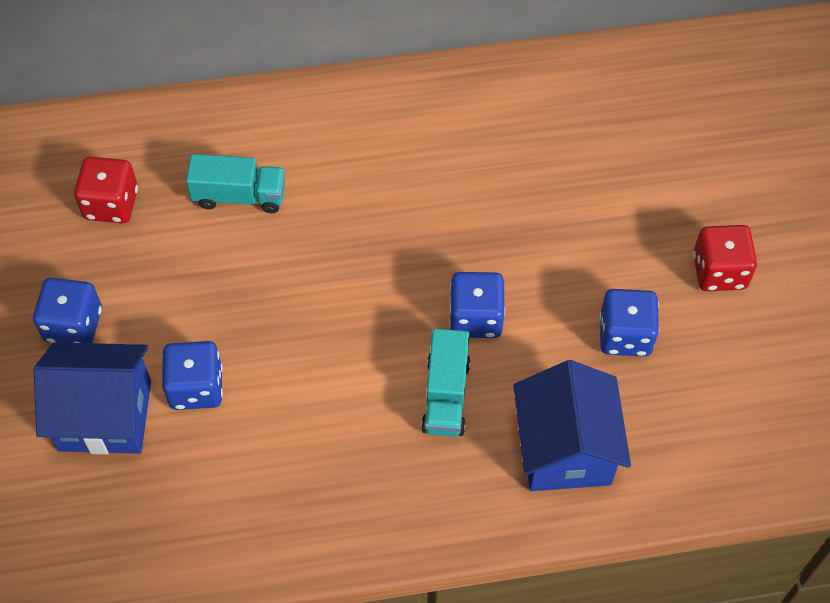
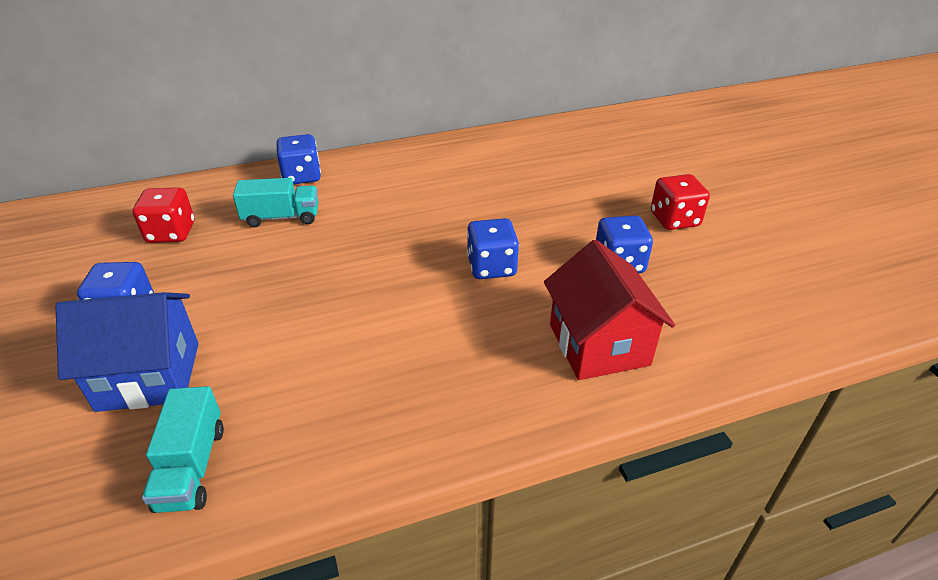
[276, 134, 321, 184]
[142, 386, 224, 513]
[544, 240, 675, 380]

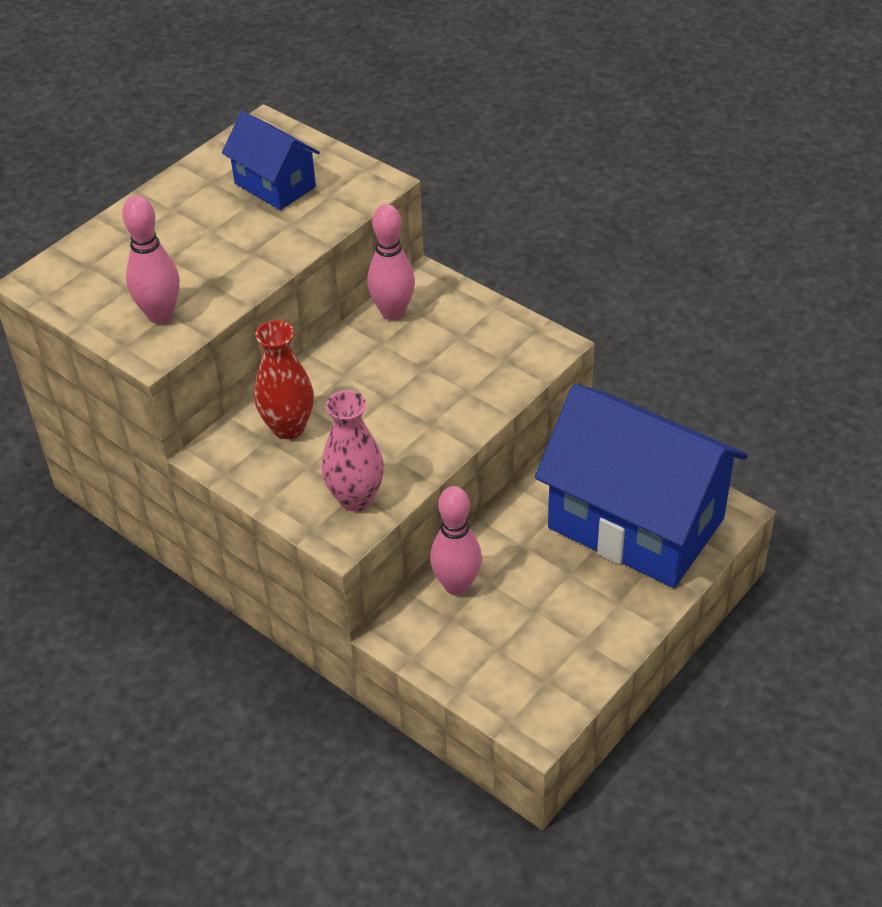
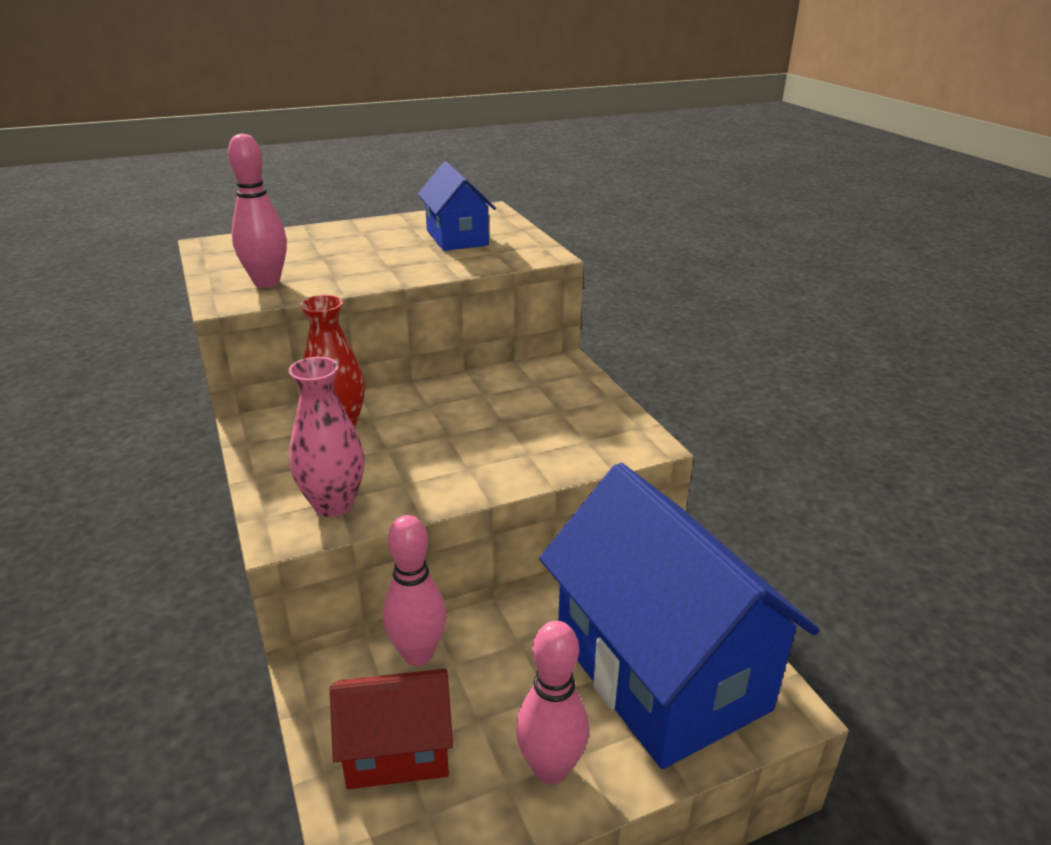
[330, 669, 453, 789]
[516, 621, 589, 784]

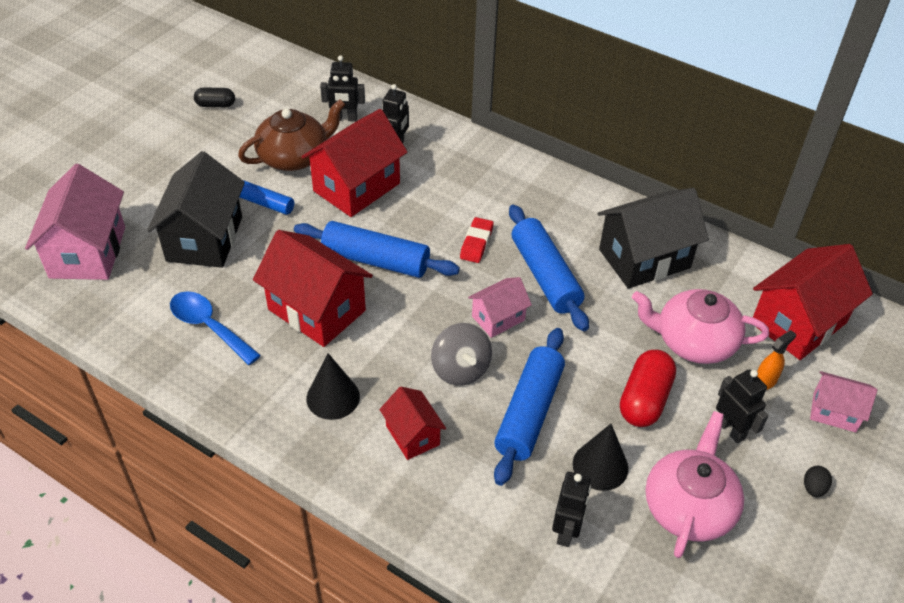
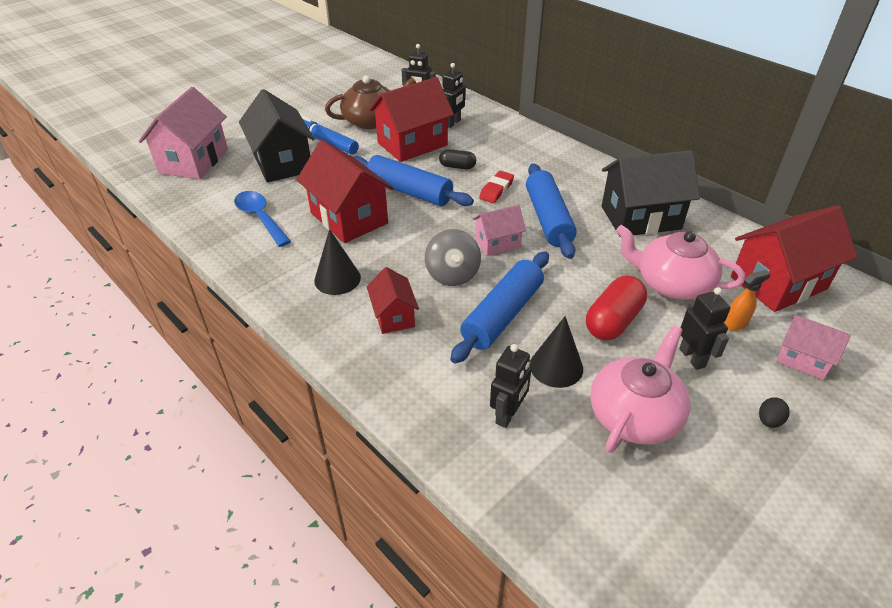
[439, 149, 476, 169]
[239, 89, 315, 183]

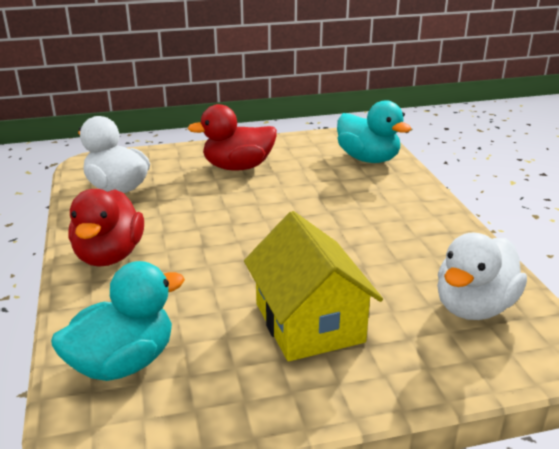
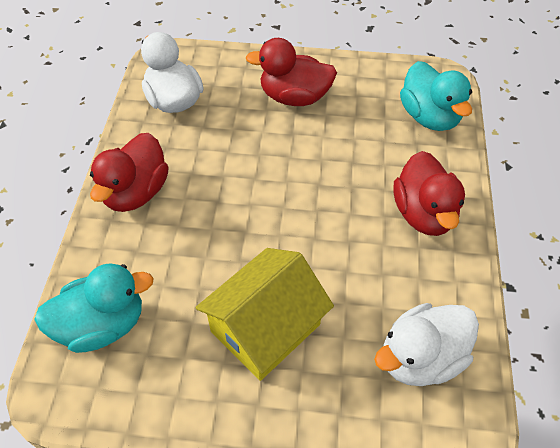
[393, 151, 465, 236]
[195, 248, 334, 381]

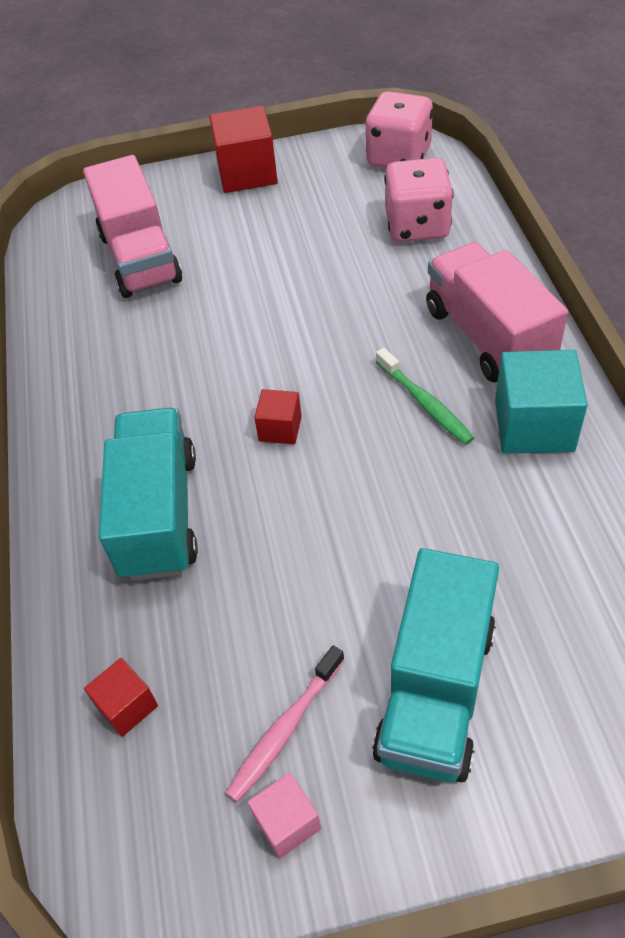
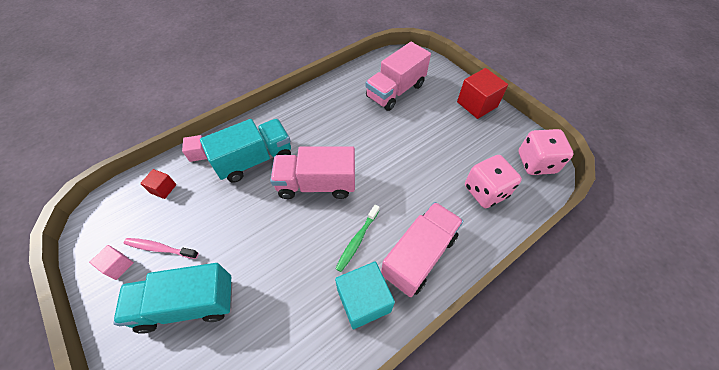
[182, 135, 207, 162]
[270, 146, 355, 199]

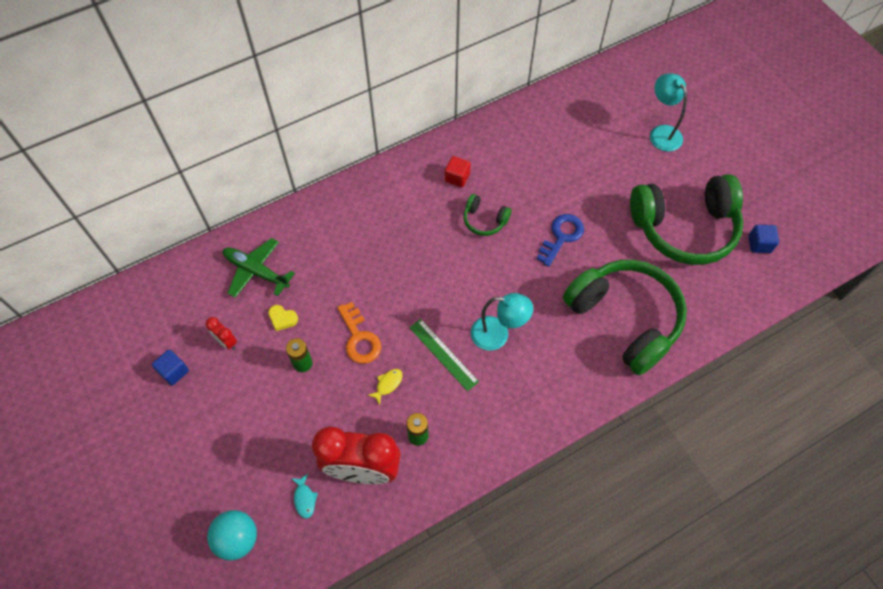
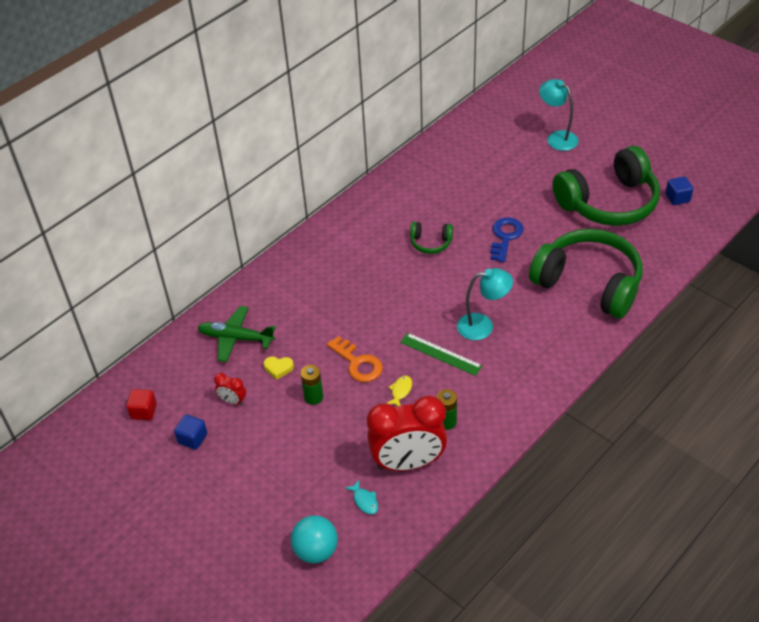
[126, 389, 157, 420]

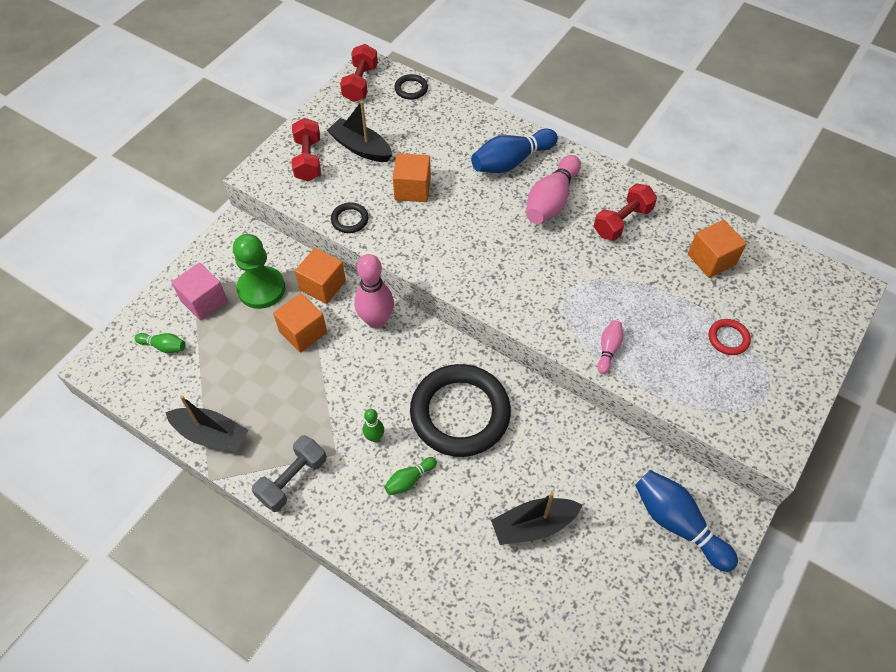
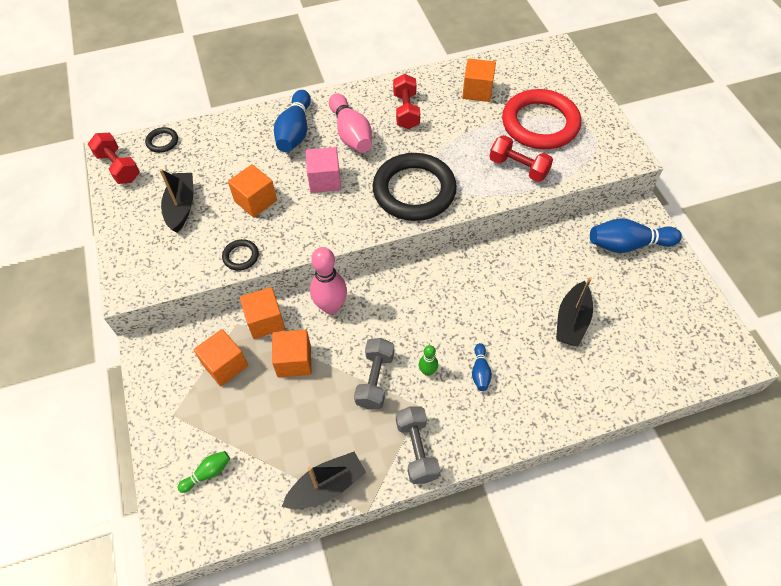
[597, 320, 623, 374] (first image)
[354, 338, 394, 410]
[306, 147, 341, 193]
[490, 135, 553, 182]
[373, 153, 457, 221]
[194, 329, 248, 386]
[472, 343, 492, 391]
[159, 169, 193, 233]
[502, 89, 581, 149]

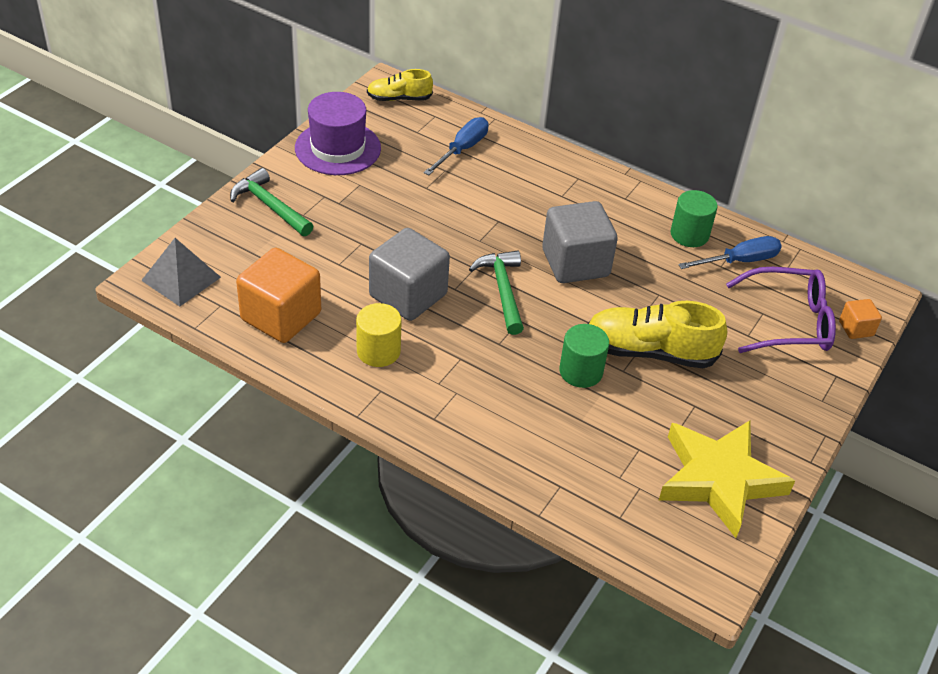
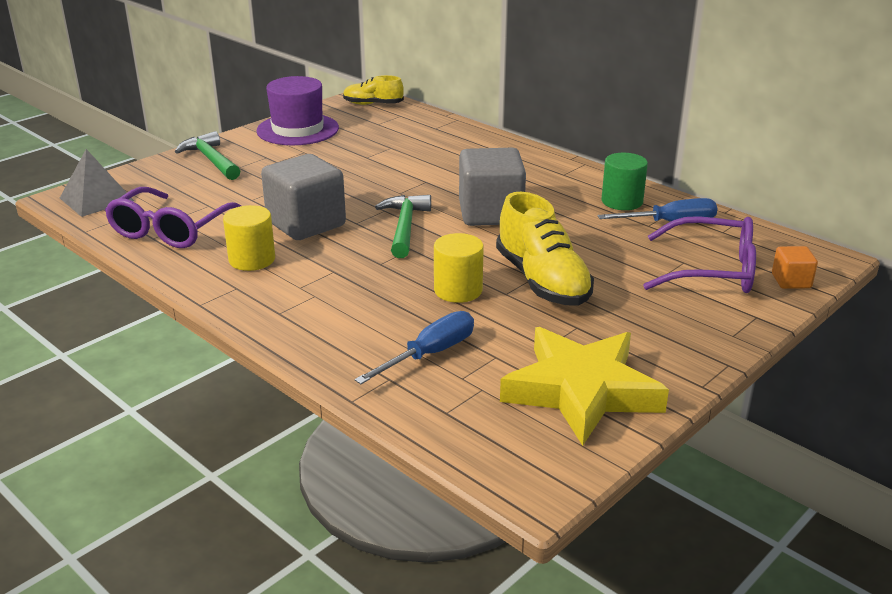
[354, 311, 474, 384]
[105, 187, 241, 248]
[434, 233, 484, 303]
[496, 192, 594, 306]

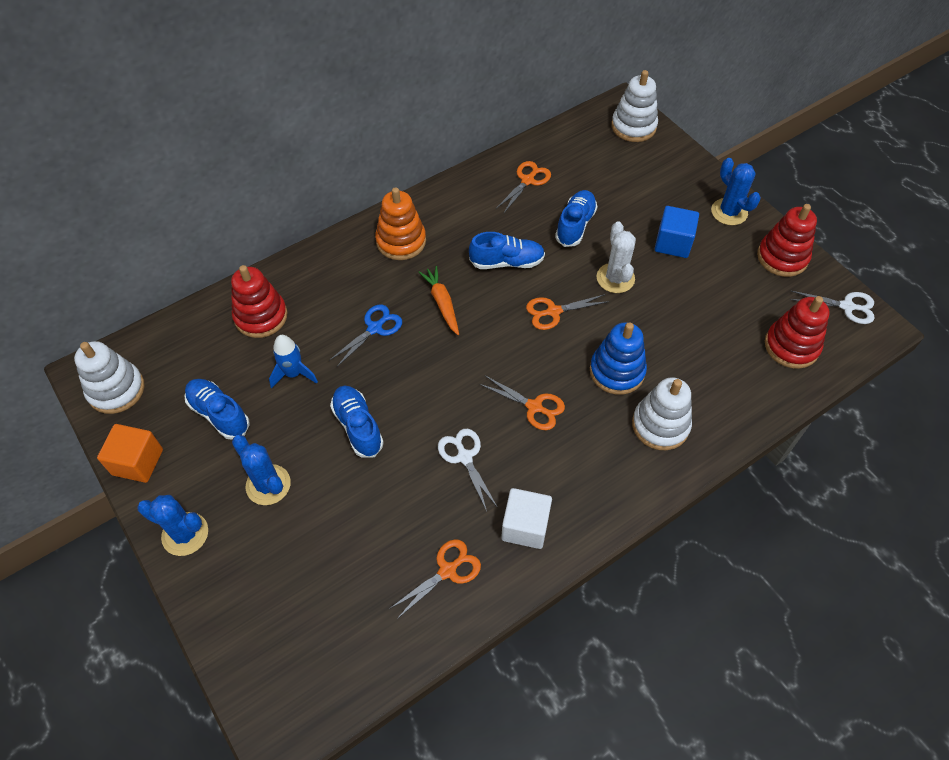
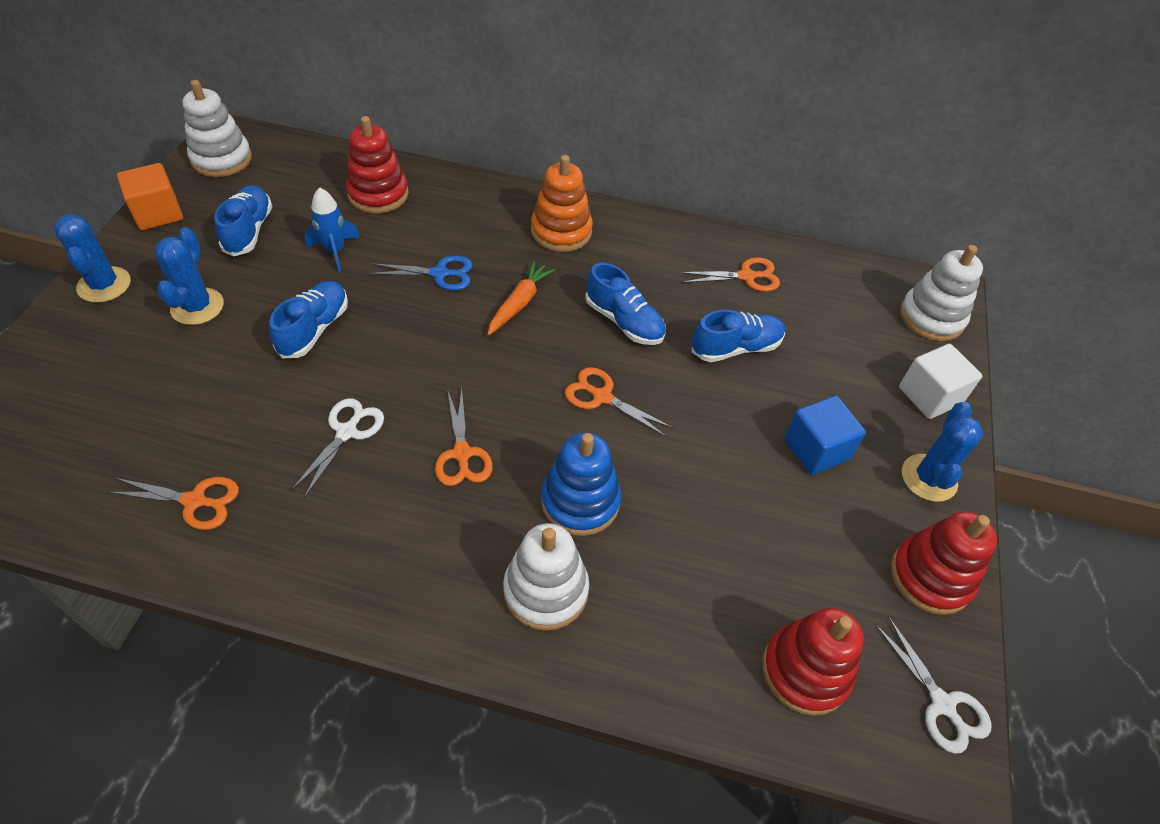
[597, 221, 636, 293] (first image)
[899, 344, 982, 419]

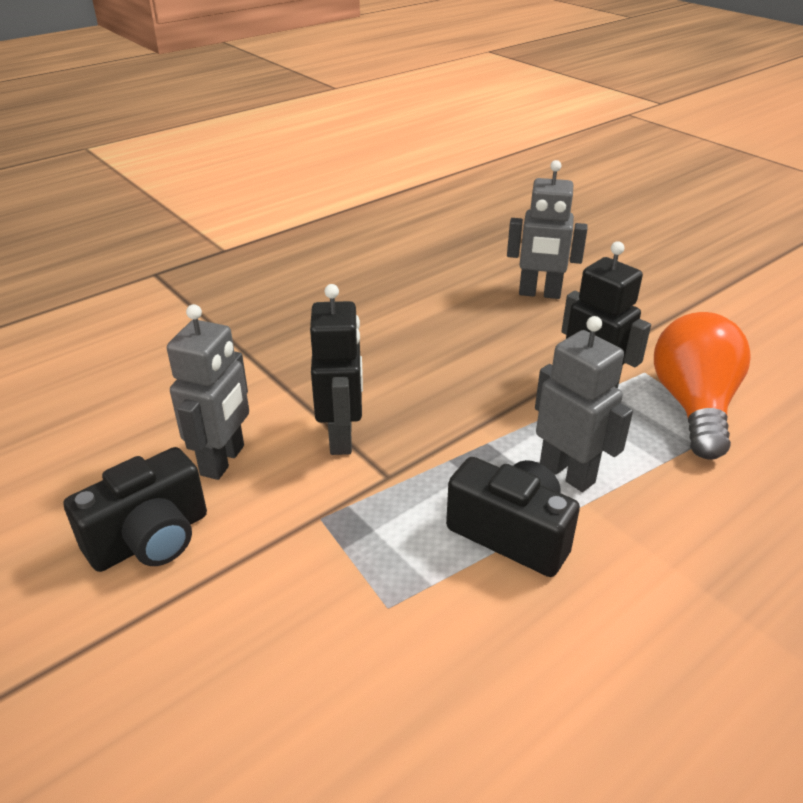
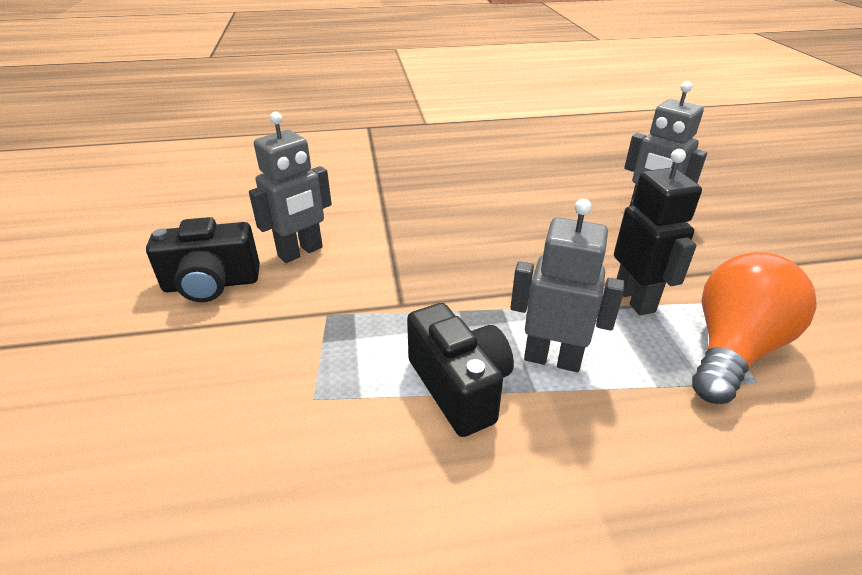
[310, 284, 363, 455] (first image)
[511, 199, 625, 372]

